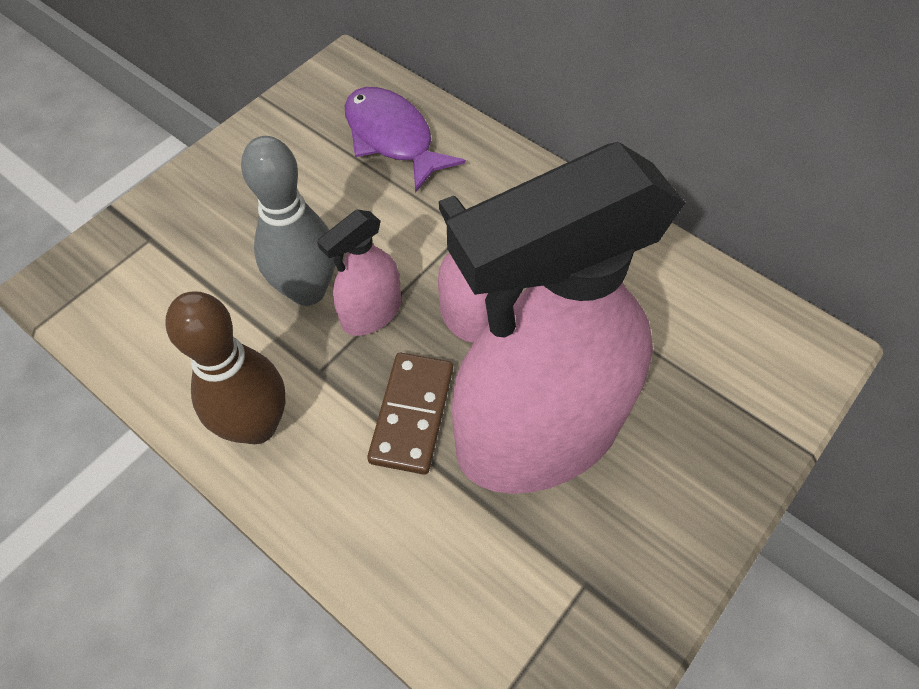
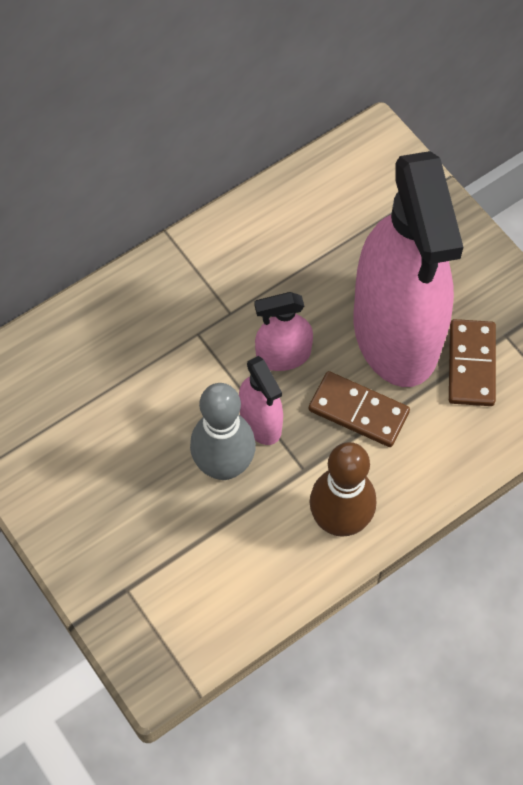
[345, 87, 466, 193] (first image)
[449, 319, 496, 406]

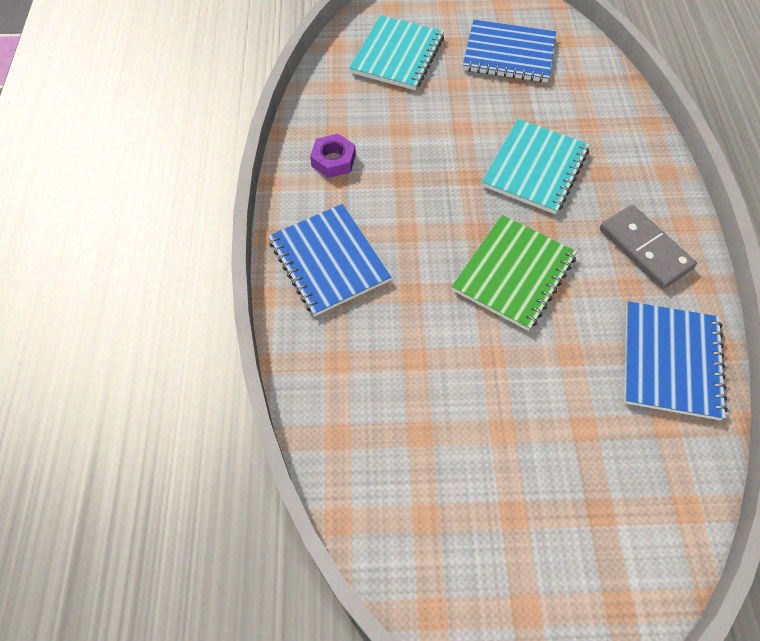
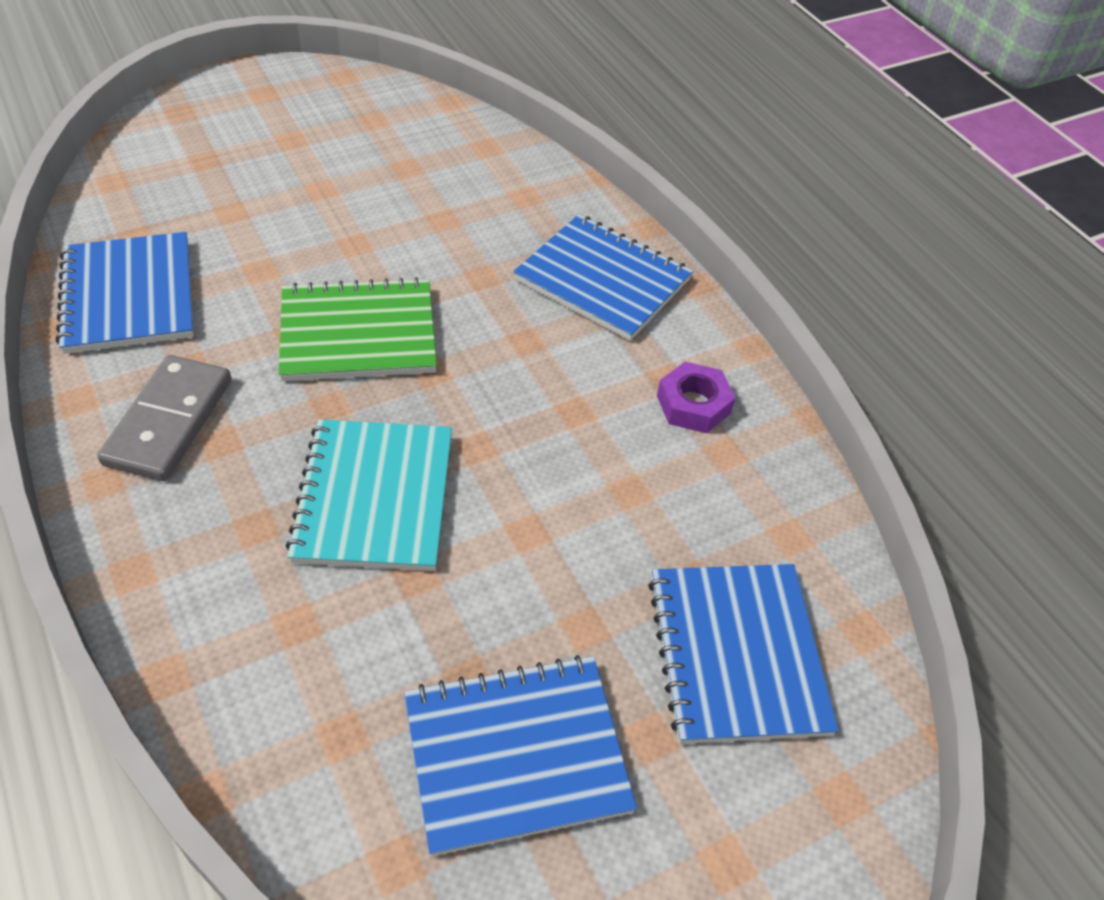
[648, 564, 839, 744]
[278, 277, 437, 381]
[97, 355, 231, 481]

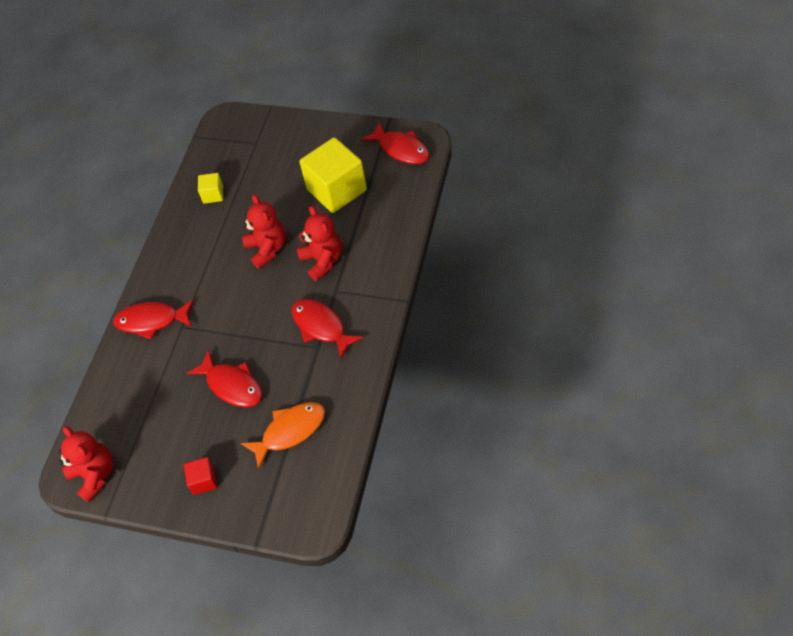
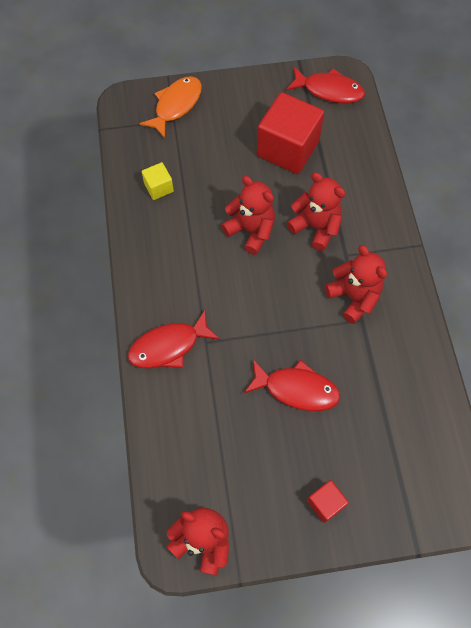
[139, 76, 202, 138]
[325, 245, 387, 324]
[257, 92, 324, 174]

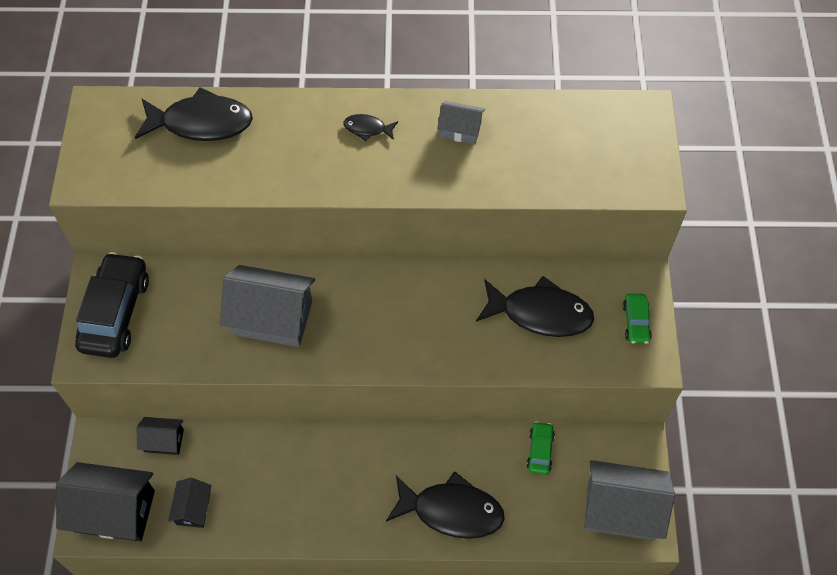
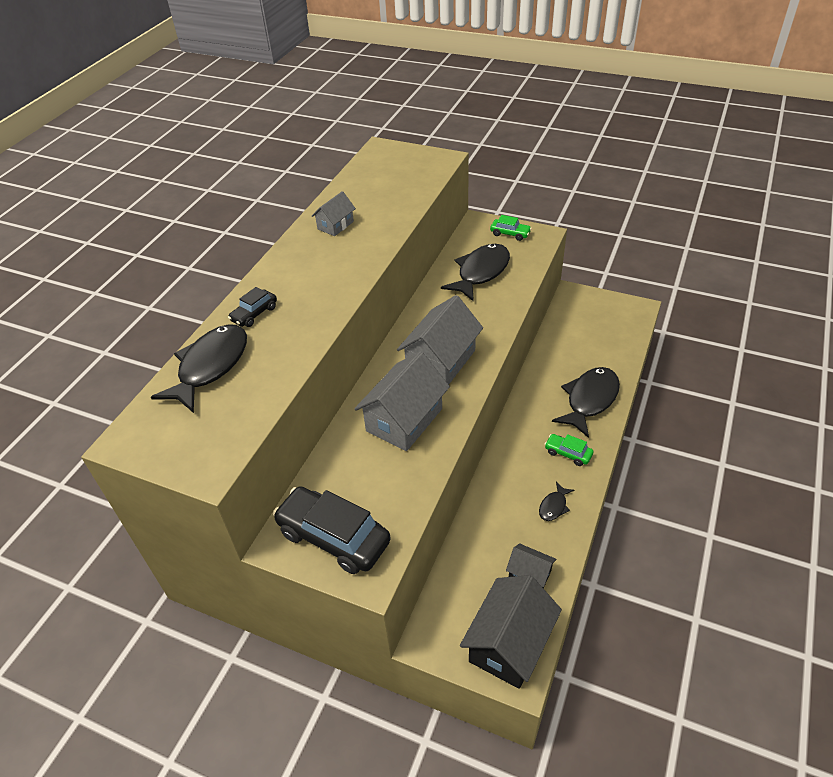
[136, 417, 184, 455] (first image)
[228, 287, 277, 327]
[539, 482, 574, 521]
[545, 434, 594, 466]
[397, 295, 483, 385]

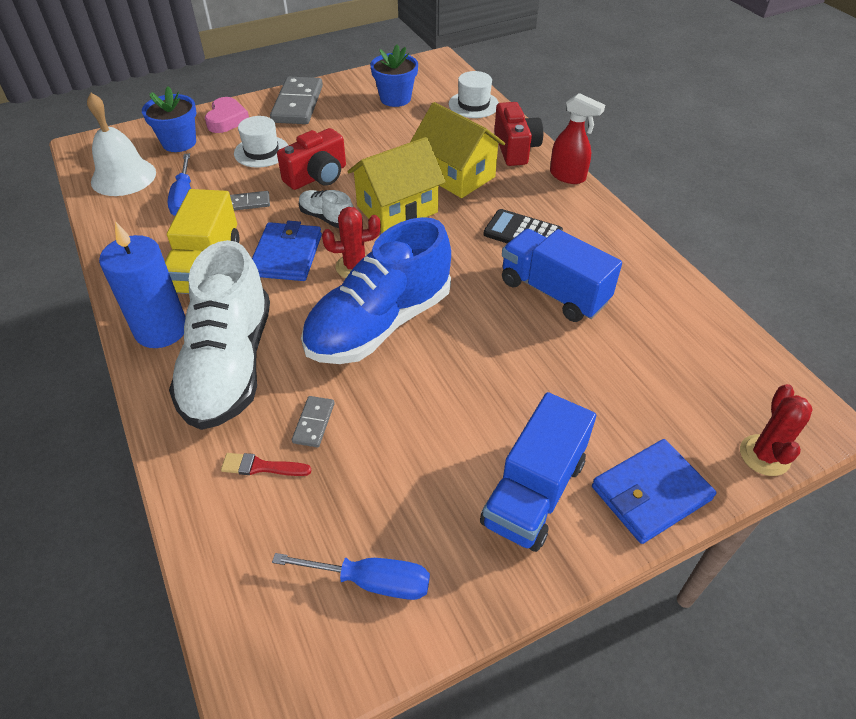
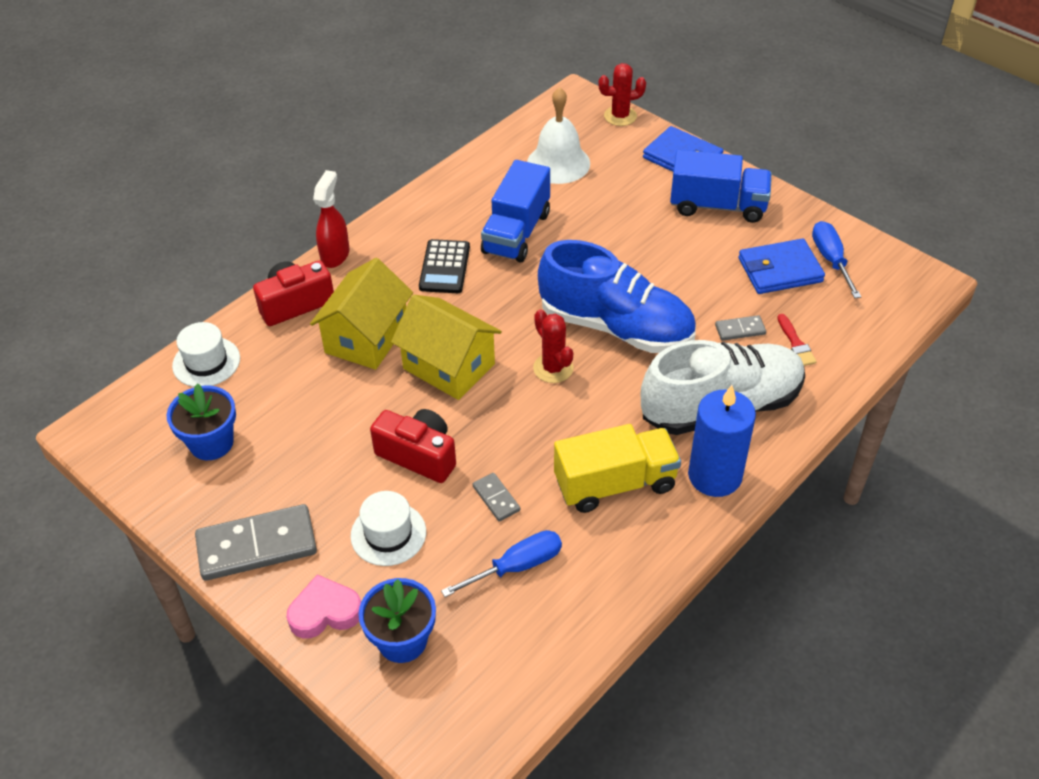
[299, 190, 353, 228] (first image)
[527, 87, 590, 184]
[739, 238, 825, 294]

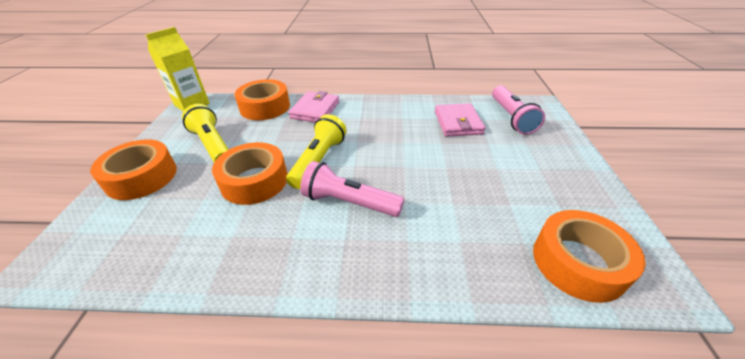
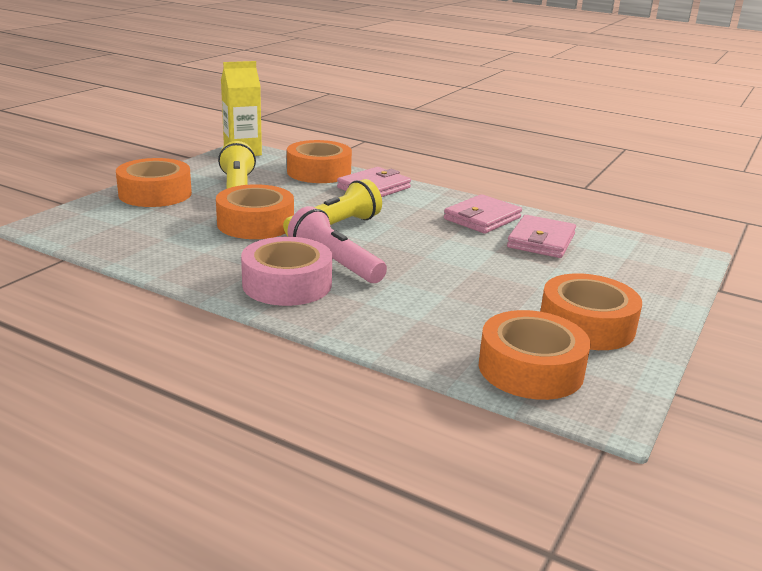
[492, 85, 545, 135] (first image)
[241, 237, 332, 306]
[444, 194, 522, 234]
[540, 273, 642, 350]

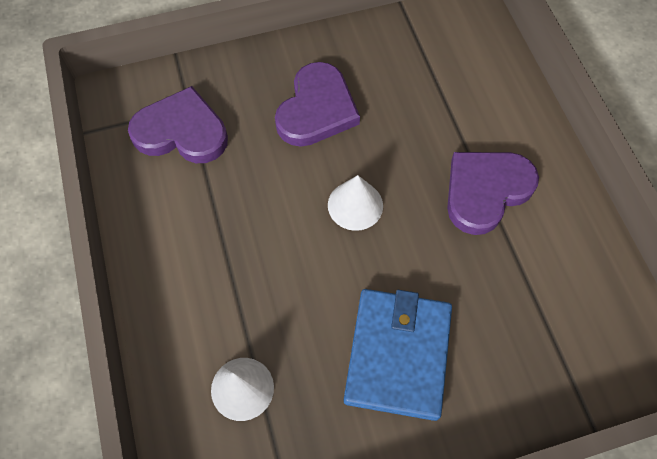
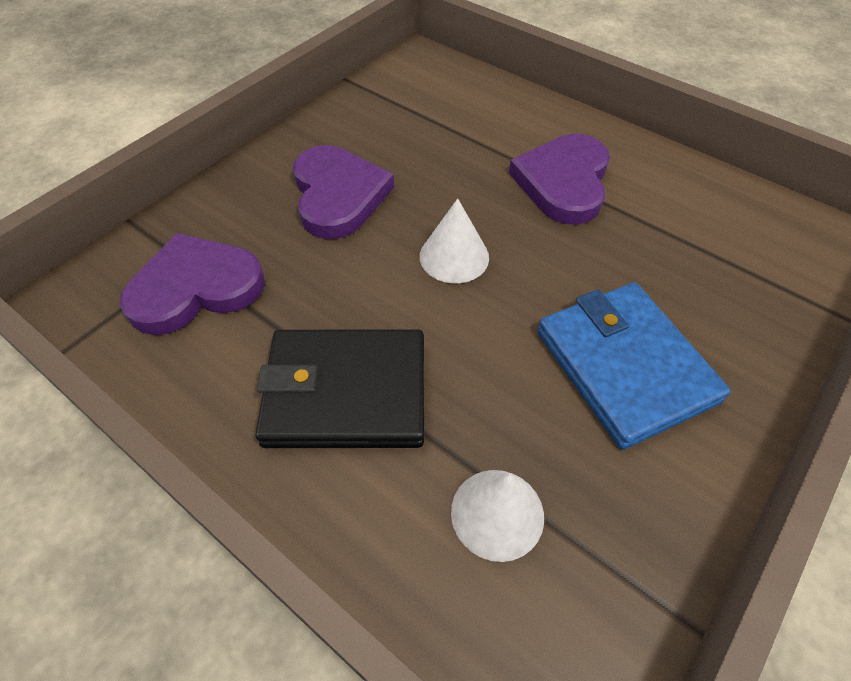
[256, 329, 424, 448]

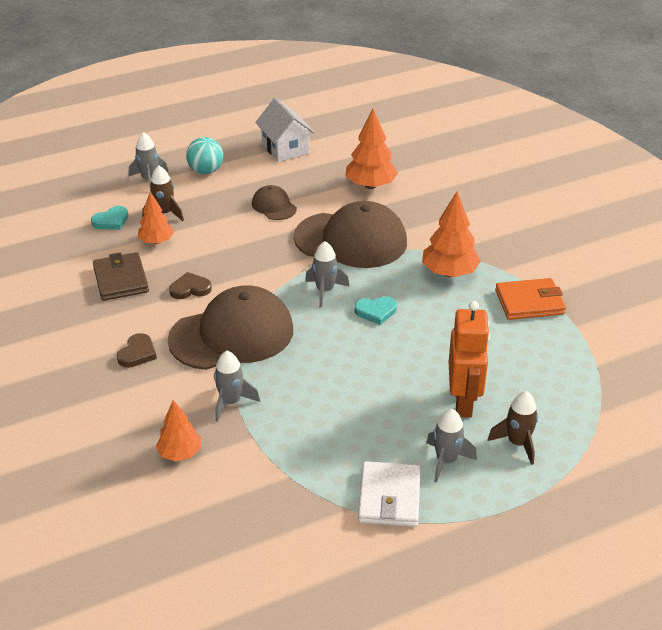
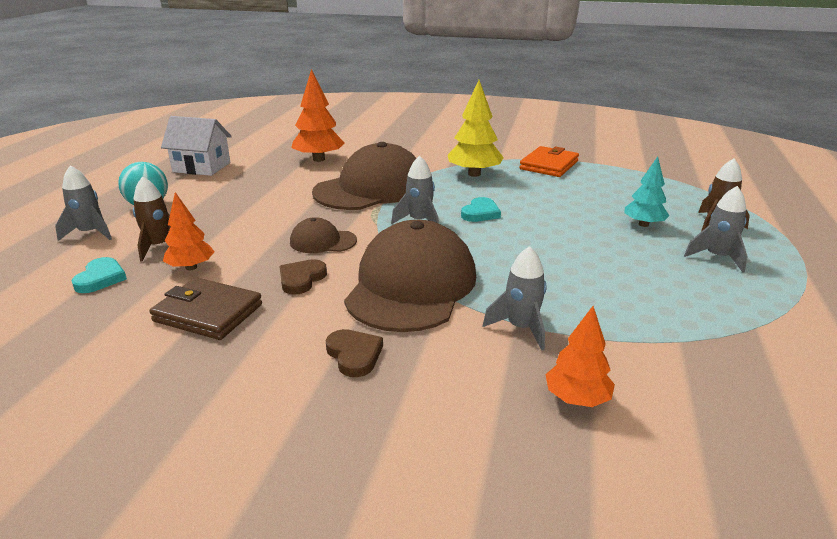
[358, 461, 420, 527] (first image)
[290, 217, 357, 253]
[624, 157, 669, 227]
[448, 80, 504, 177]

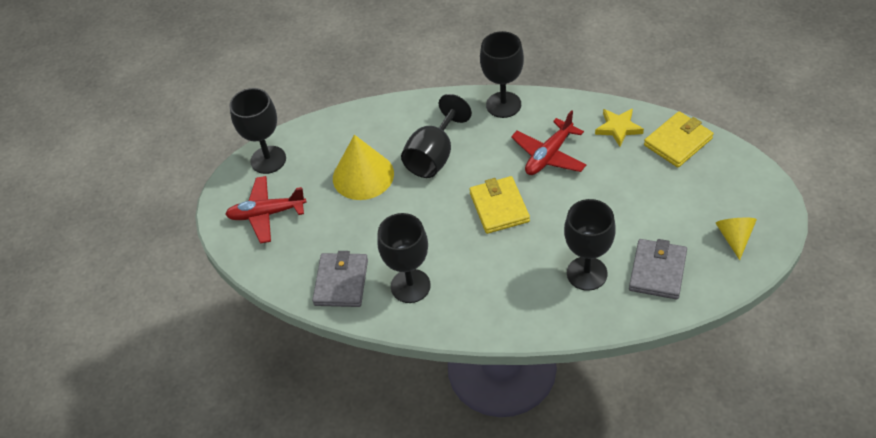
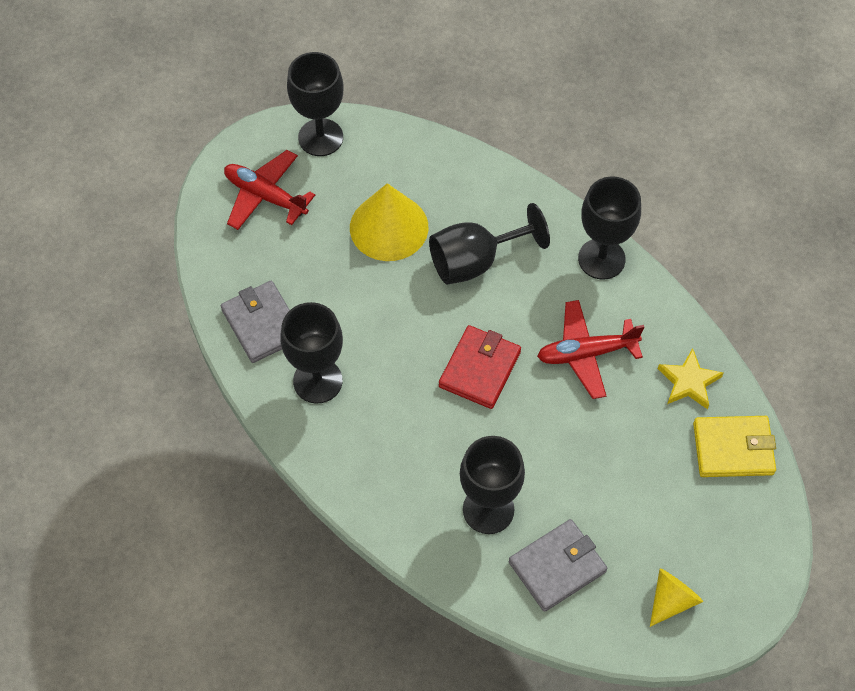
[439, 325, 521, 409]
[221, 281, 290, 363]

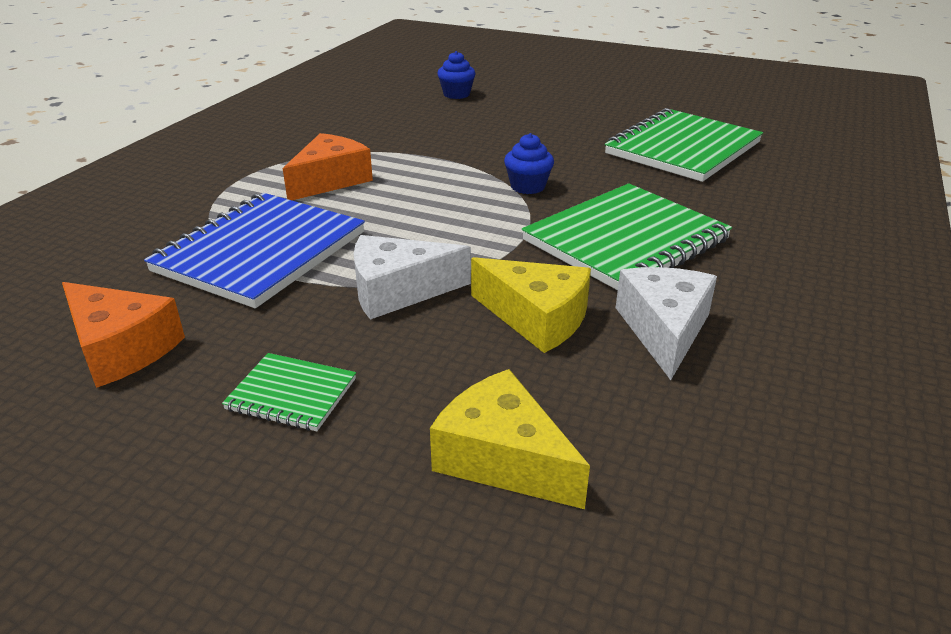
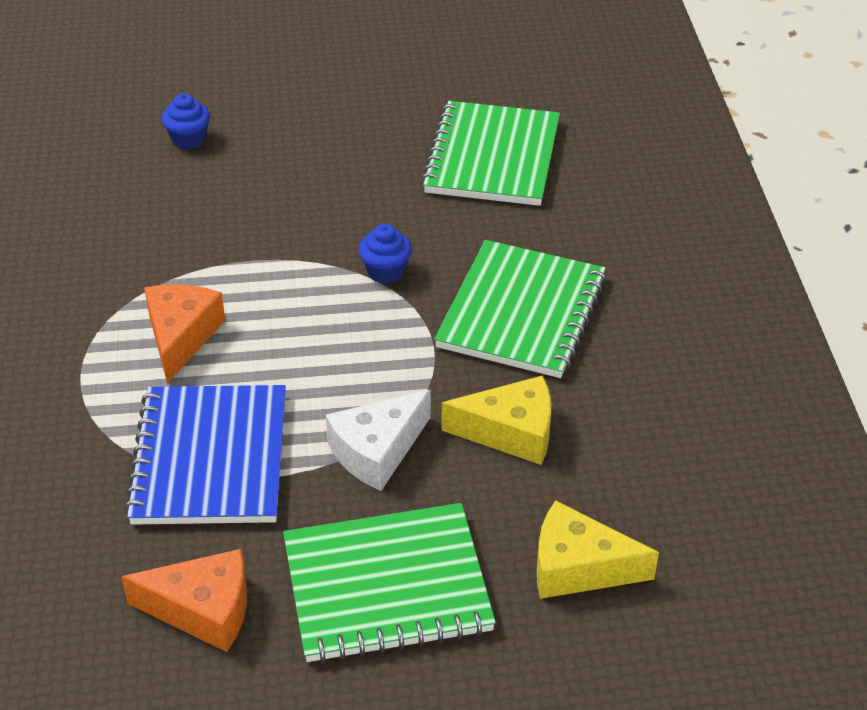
[616, 267, 717, 380] (first image)
[283, 503, 496, 663]

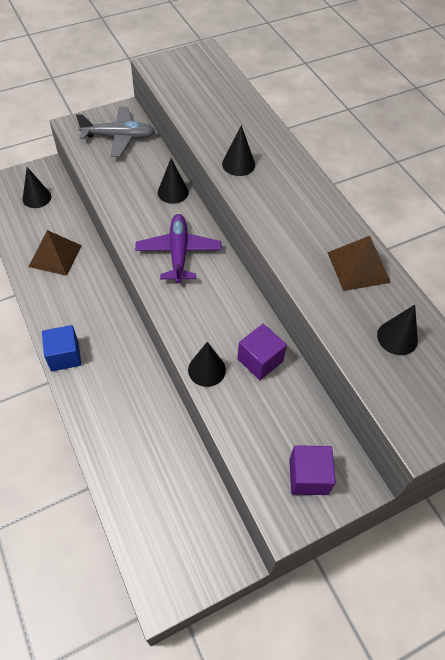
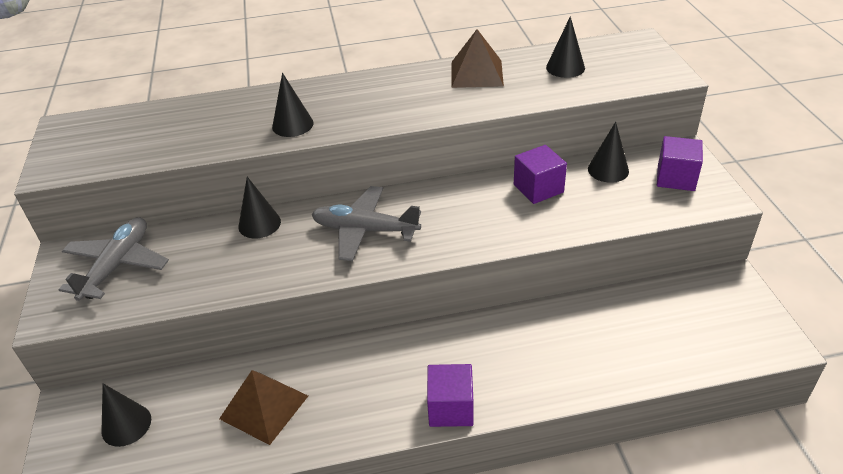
[588, 122, 629, 183]
[427, 364, 474, 427]
[311, 186, 421, 261]

